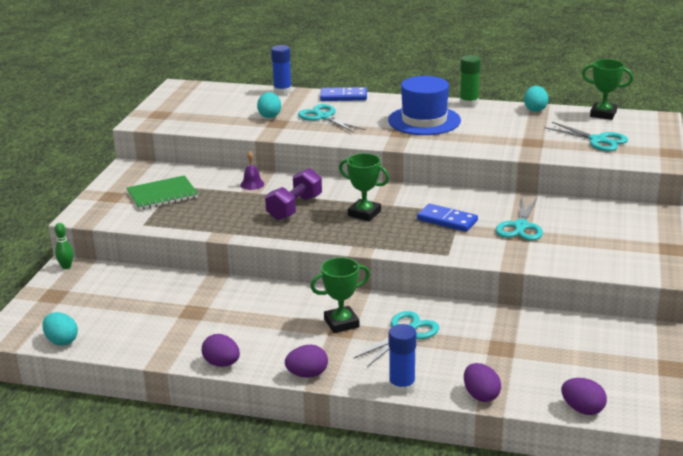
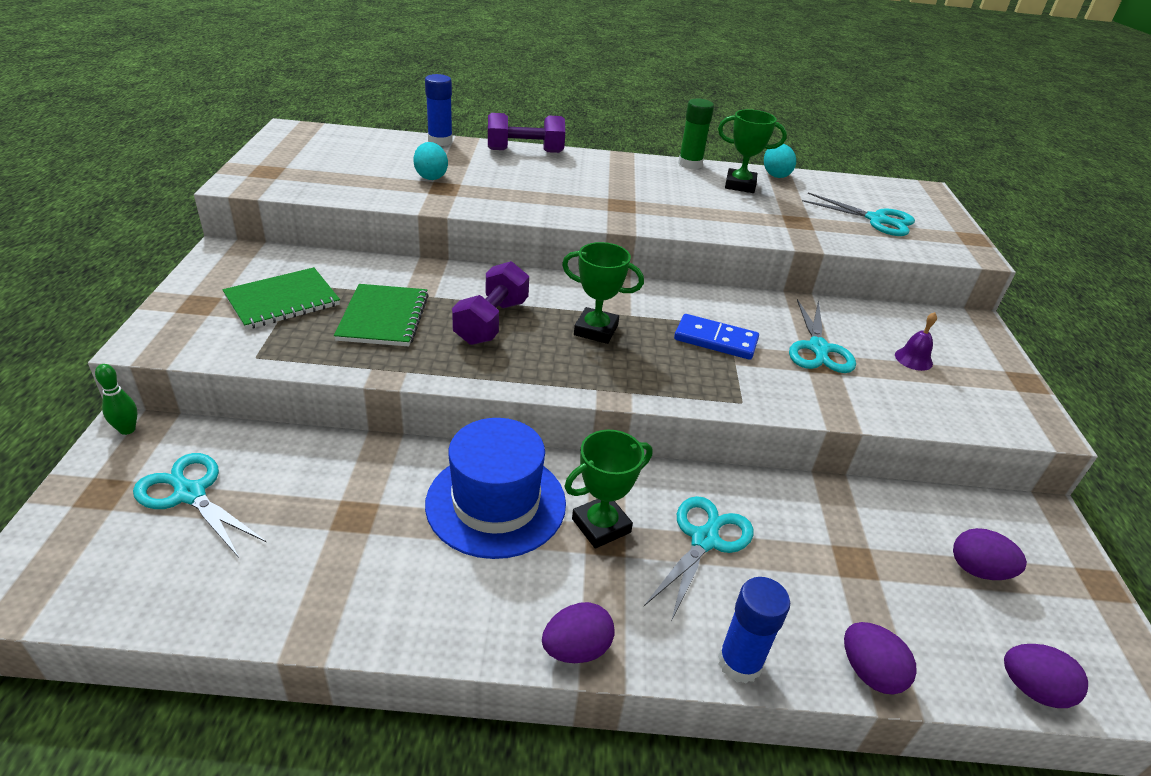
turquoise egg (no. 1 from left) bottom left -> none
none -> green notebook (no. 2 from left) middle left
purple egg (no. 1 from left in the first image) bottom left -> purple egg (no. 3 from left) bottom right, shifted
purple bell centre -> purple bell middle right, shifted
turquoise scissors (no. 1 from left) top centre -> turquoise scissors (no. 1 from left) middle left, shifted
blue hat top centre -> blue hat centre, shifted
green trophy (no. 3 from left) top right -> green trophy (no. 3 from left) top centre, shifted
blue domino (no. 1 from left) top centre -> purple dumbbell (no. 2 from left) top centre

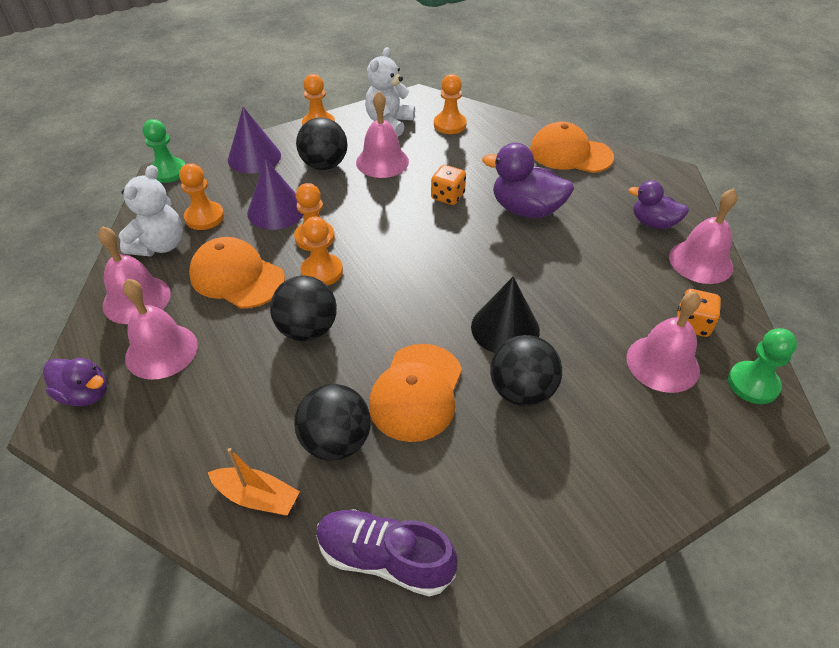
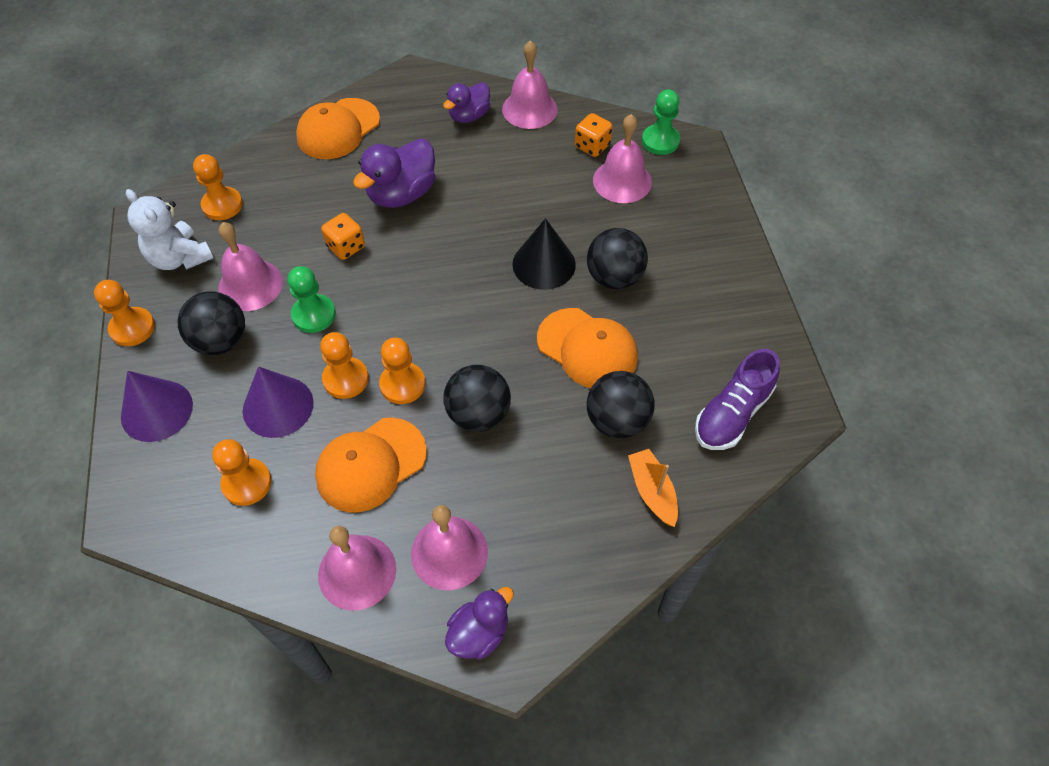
white teddy bear (no. 1 from left) top left -> none
green pawn (no. 1 from left) top left -> green pawn (no. 1 from left) middle left, shifted
orange boat bottom left -> orange boat centre, 60 degrees counterclockwise

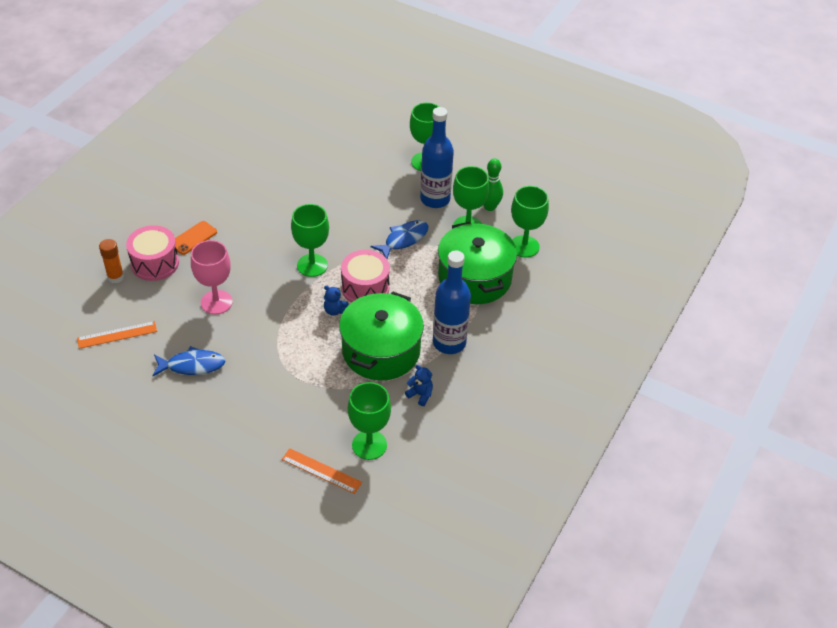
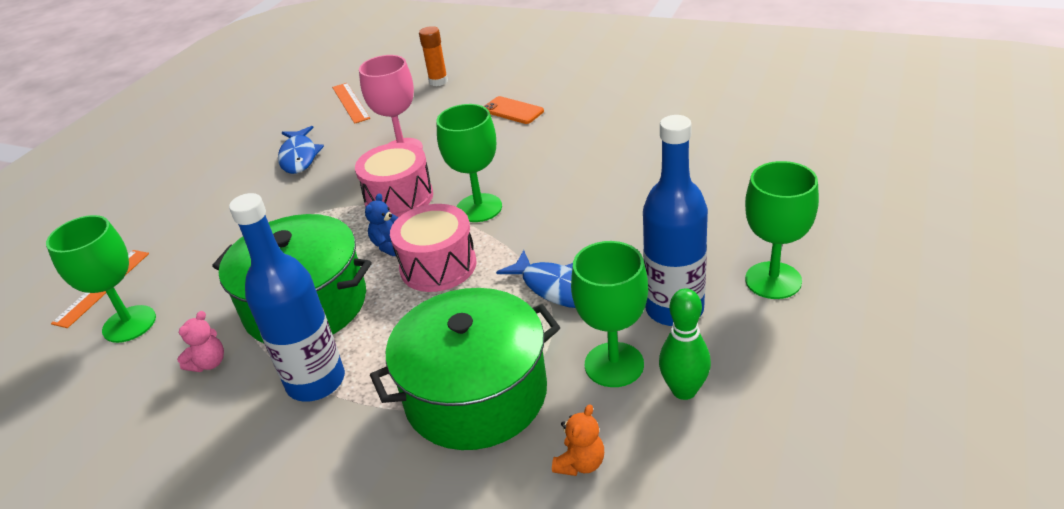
pink drum (no. 1 from left) middle left -> pink drum (no. 1 from left) centre, shifted
green goblet (no. 5 from left) centre -> orange teddy bear bottom centre
blue teddy bear (no. 2 from left) centre -> pink teddy bear bottom left

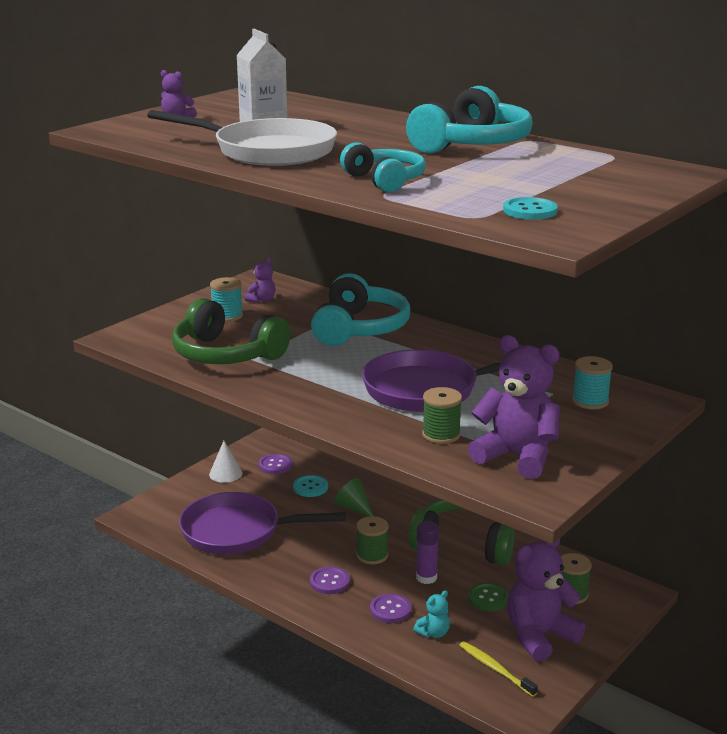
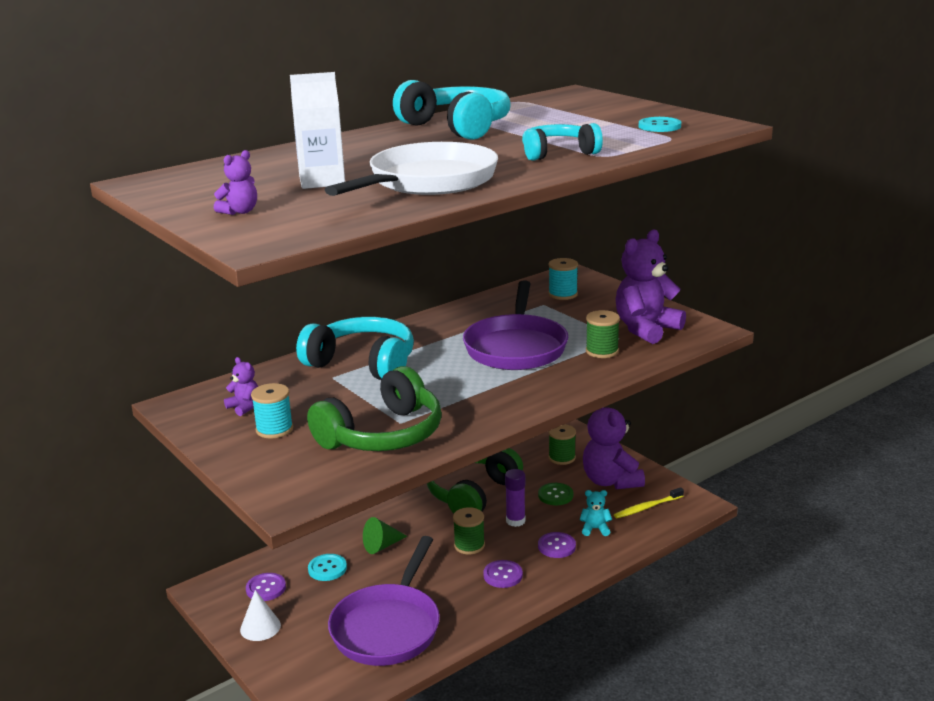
turquoise teddy bear bottom centre, 60 degrees counterclockwise

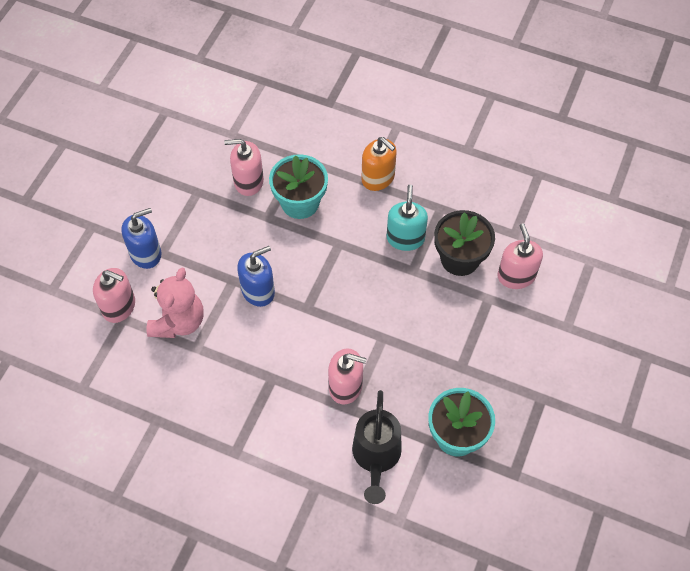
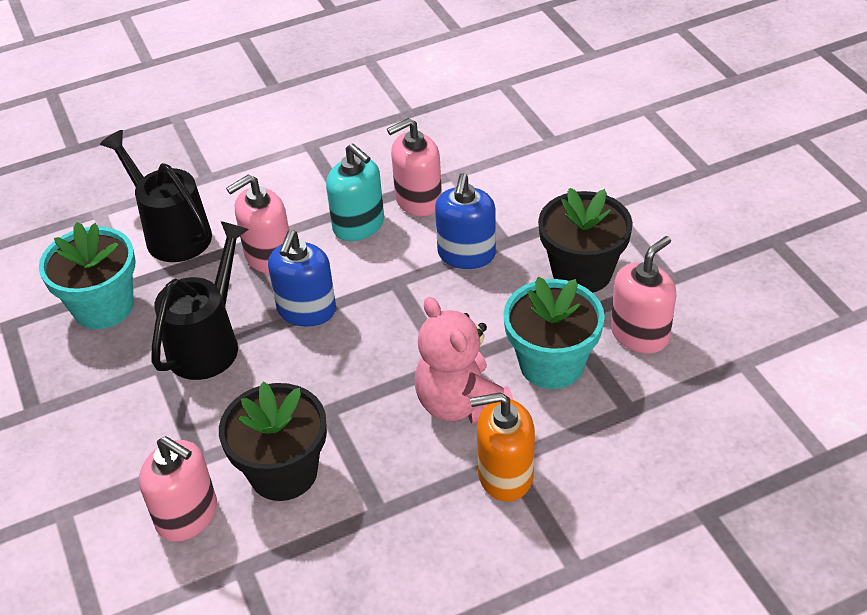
none -> black watering can (no. 2 from left) middle left
none -> black flower pot (no. 2 from left) middle right
pink soap dispenser (no. 1 from left in the first image) middle left -> pink soap dispenser (no. 3 from left) top centre, shifted
blue soap dispenser (no. 1 from left) middle left -> blue soap dispenser (no. 1 from left) centre, shifted
pink teddy bear middle left -> pink teddy bear centre, shifted
turquoise soap dispenser centre -> turquoise soap dispenser top centre, shifted

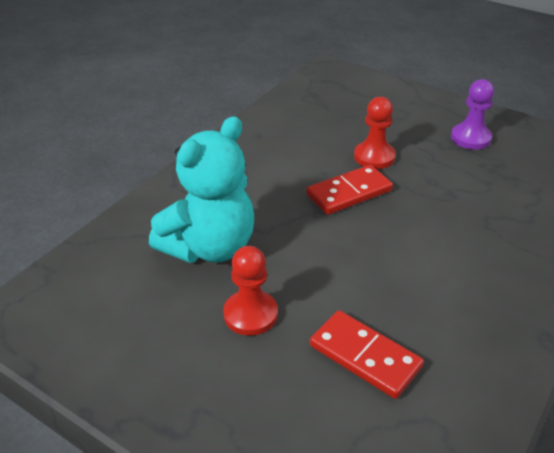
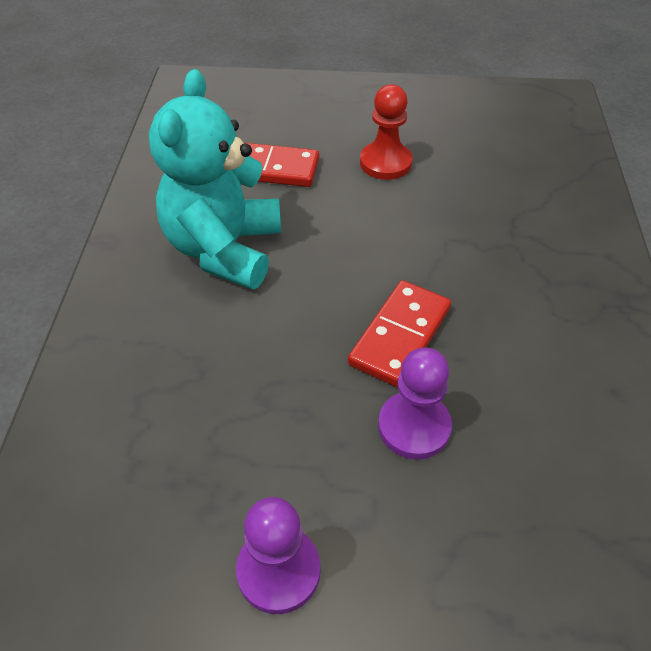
turquoise teddy bear centre -> turquoise teddy bear top left, shifted
red pawn (no. 2 from left) top right -> purple pawn (no. 2 from left) centre

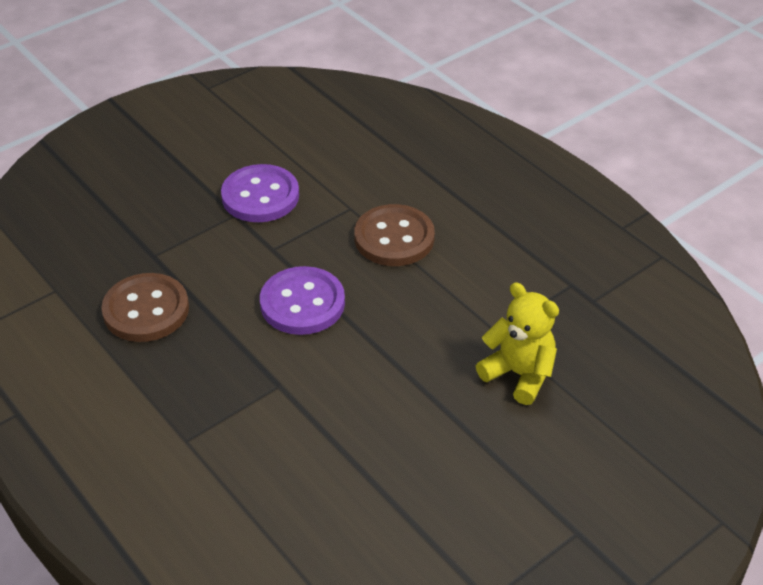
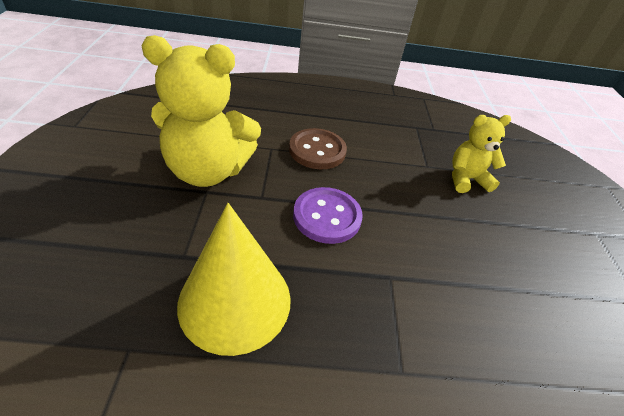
brown button (no. 1 from left) middle left -> yellow cone bottom centre
purple button (no. 1 from left) top centre -> yellow teddy bear (no. 1 from left) top left

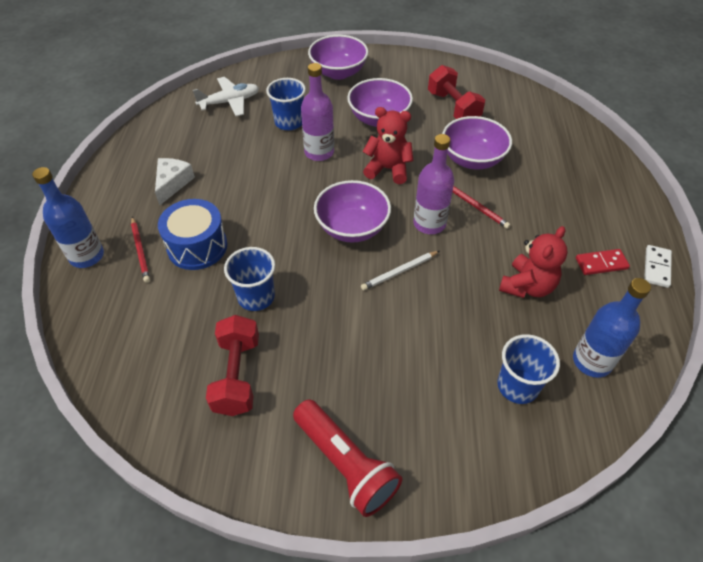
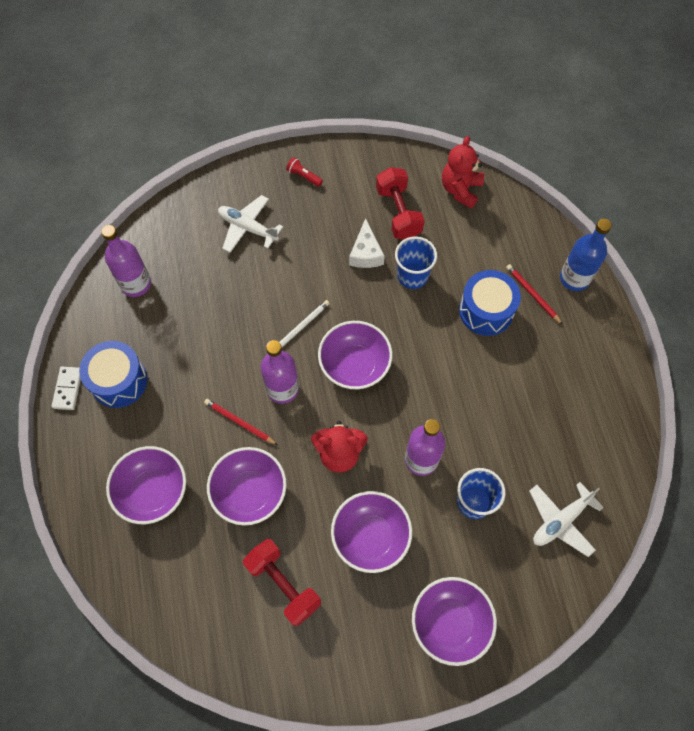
blue cup (no. 3 from left) middle right -> none
none -> purple bowl (no. 1 from left) middle left
none -> white plane (no. 1 from left) top centre
white cheese top left -> white cheese top centre, shifted
red teddy bear (no. 2 from left) middle right -> red teddy bear (no. 2 from left) top right, shifted
red domino middle right -> blue drum (no. 1 from left) middle left
blue bottle (no. 2 from left) middle right -> purple bottle (no. 1 from left) middle left
red flashlight bottom centre -> red flashlight top centre, x0.45

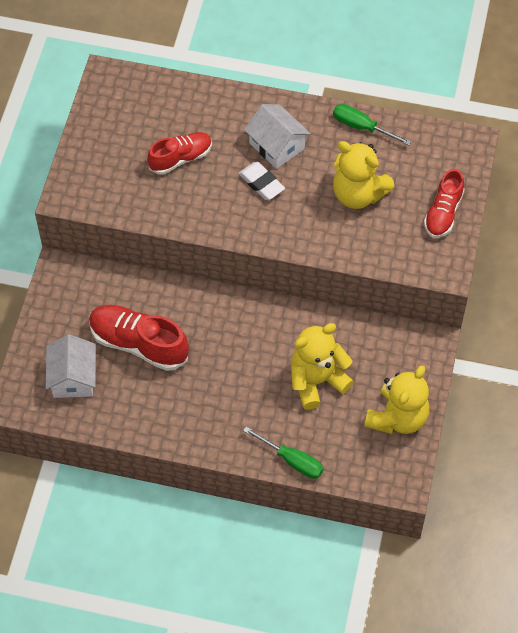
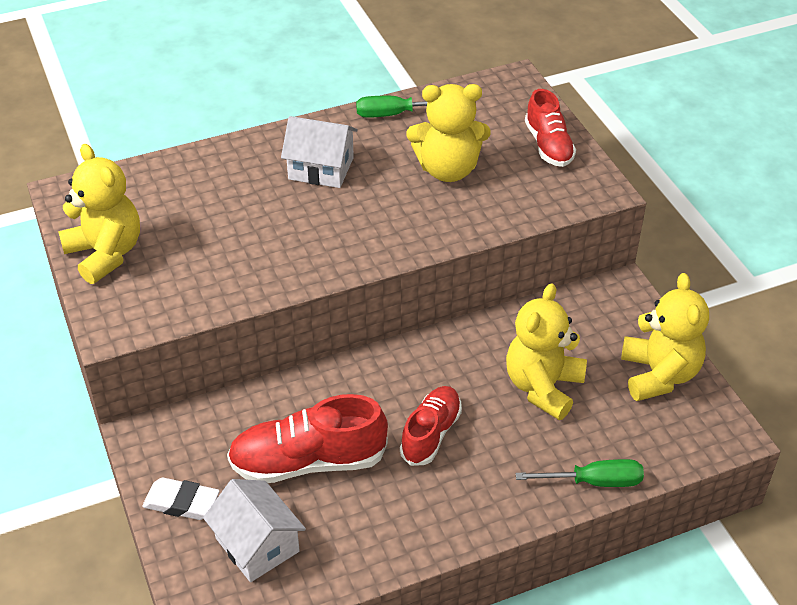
none -> yellow teddy bear (no. 1 from left) middle left
red shoe (no. 2 from left) top centre -> red shoe (no. 2 from left) bottom centre, shifted
white eraser top centre -> white eraser bottom left, shifted

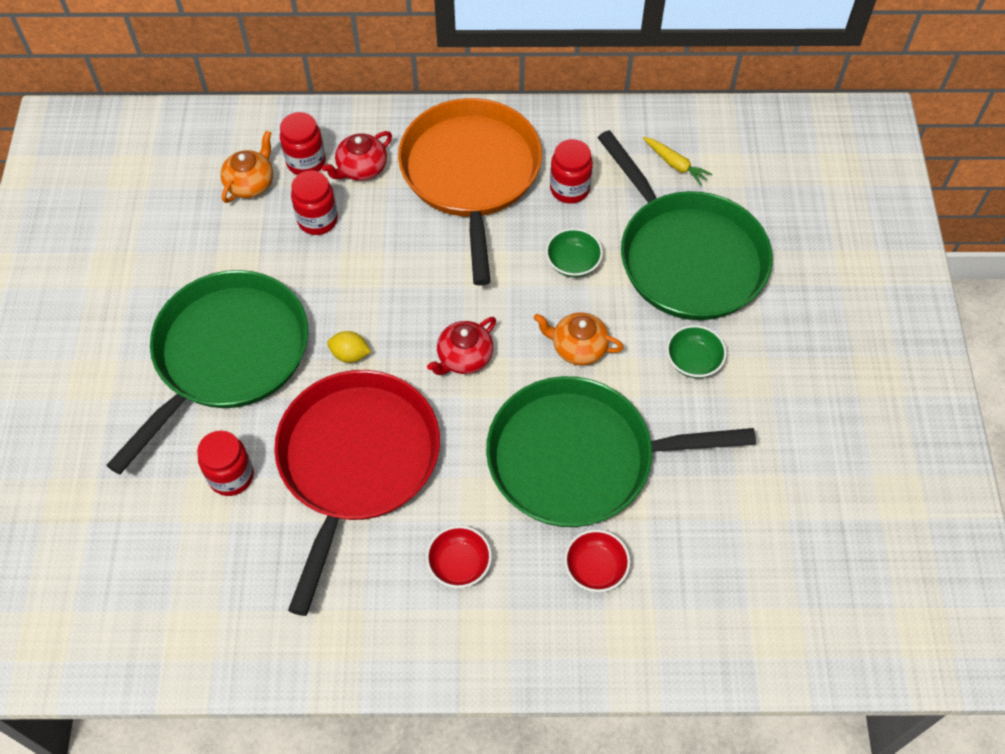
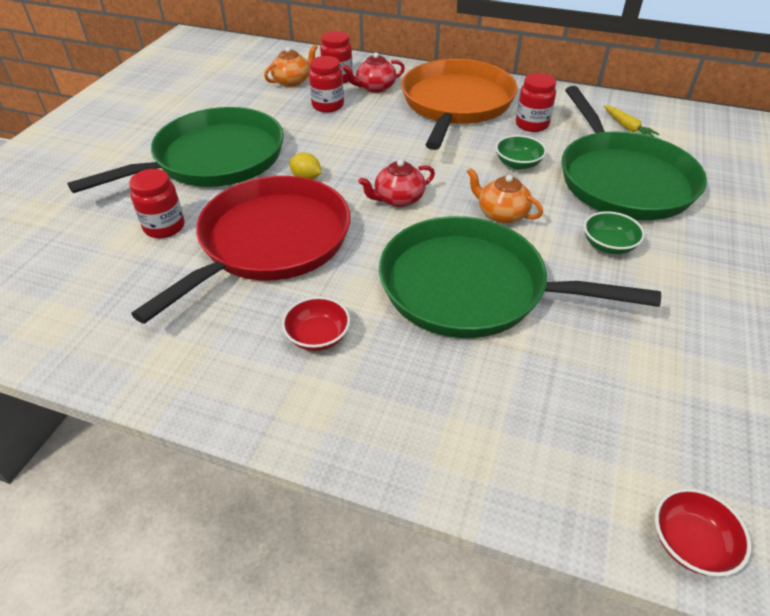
red bowl (no. 2 from left) bottom centre -> red bowl (no. 2 from left) bottom right, shifted

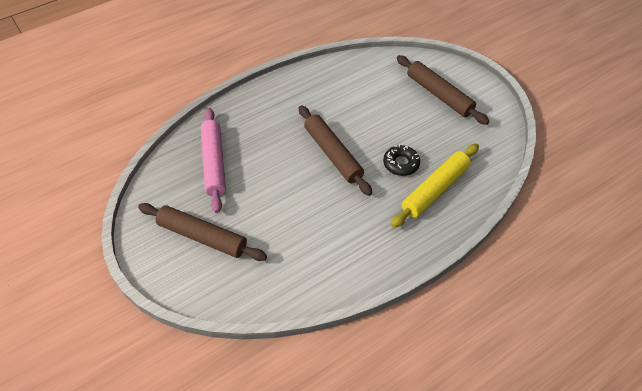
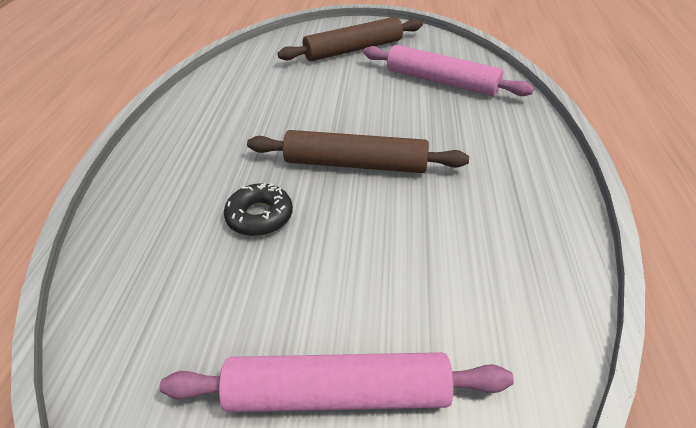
yellow rolling pin middle right -> none
brown rolling pin (no. 3 from left) top right -> pink rolling pin (no. 1 from left) bottom centre

